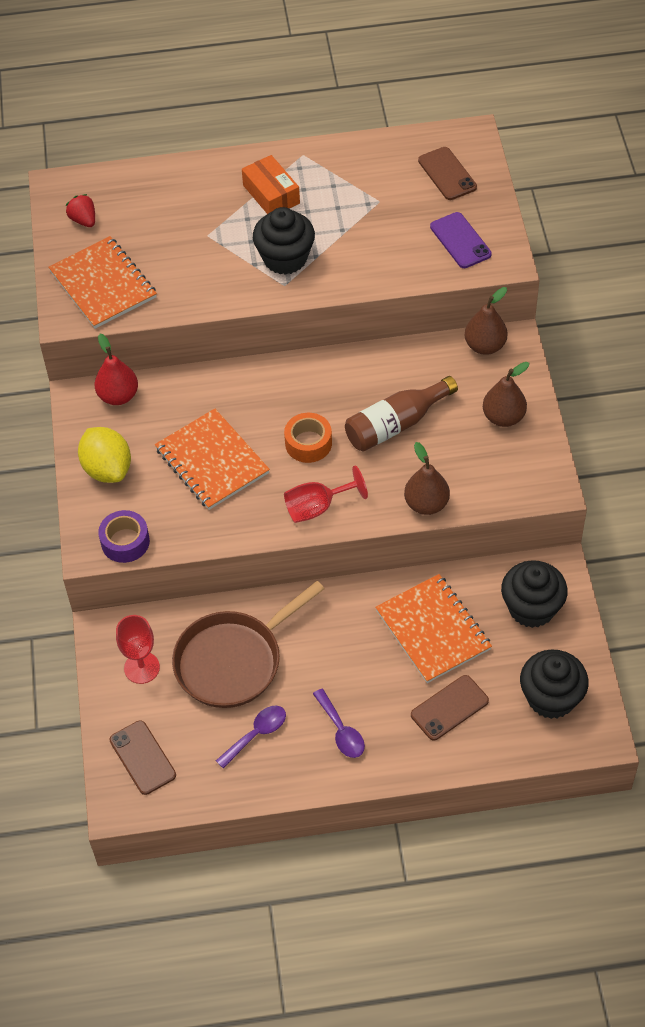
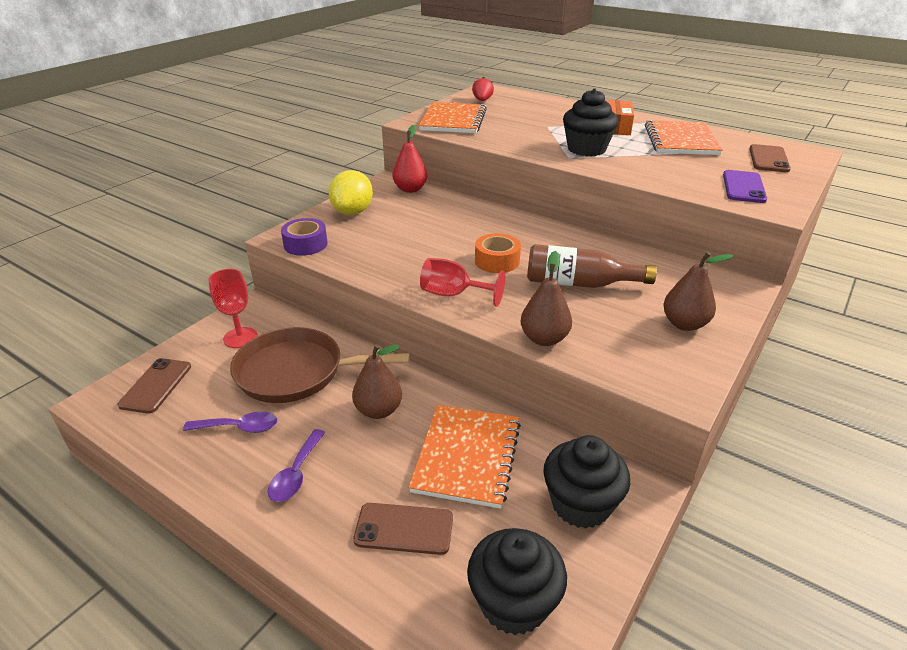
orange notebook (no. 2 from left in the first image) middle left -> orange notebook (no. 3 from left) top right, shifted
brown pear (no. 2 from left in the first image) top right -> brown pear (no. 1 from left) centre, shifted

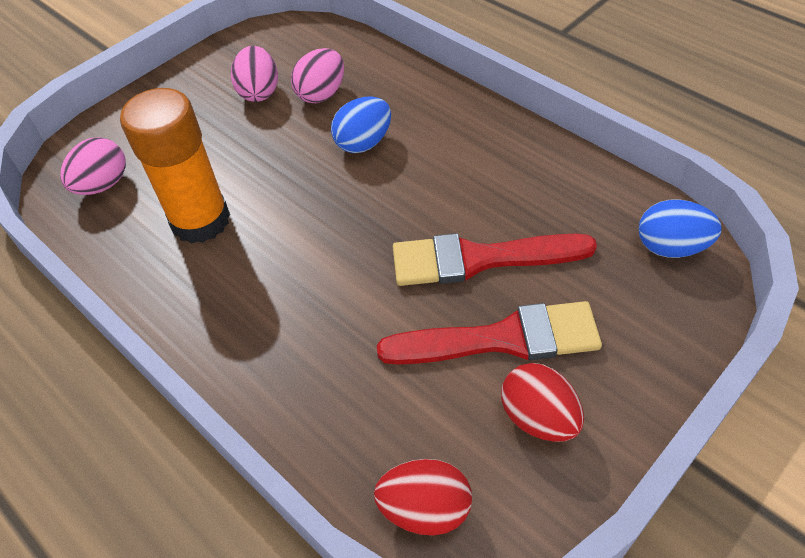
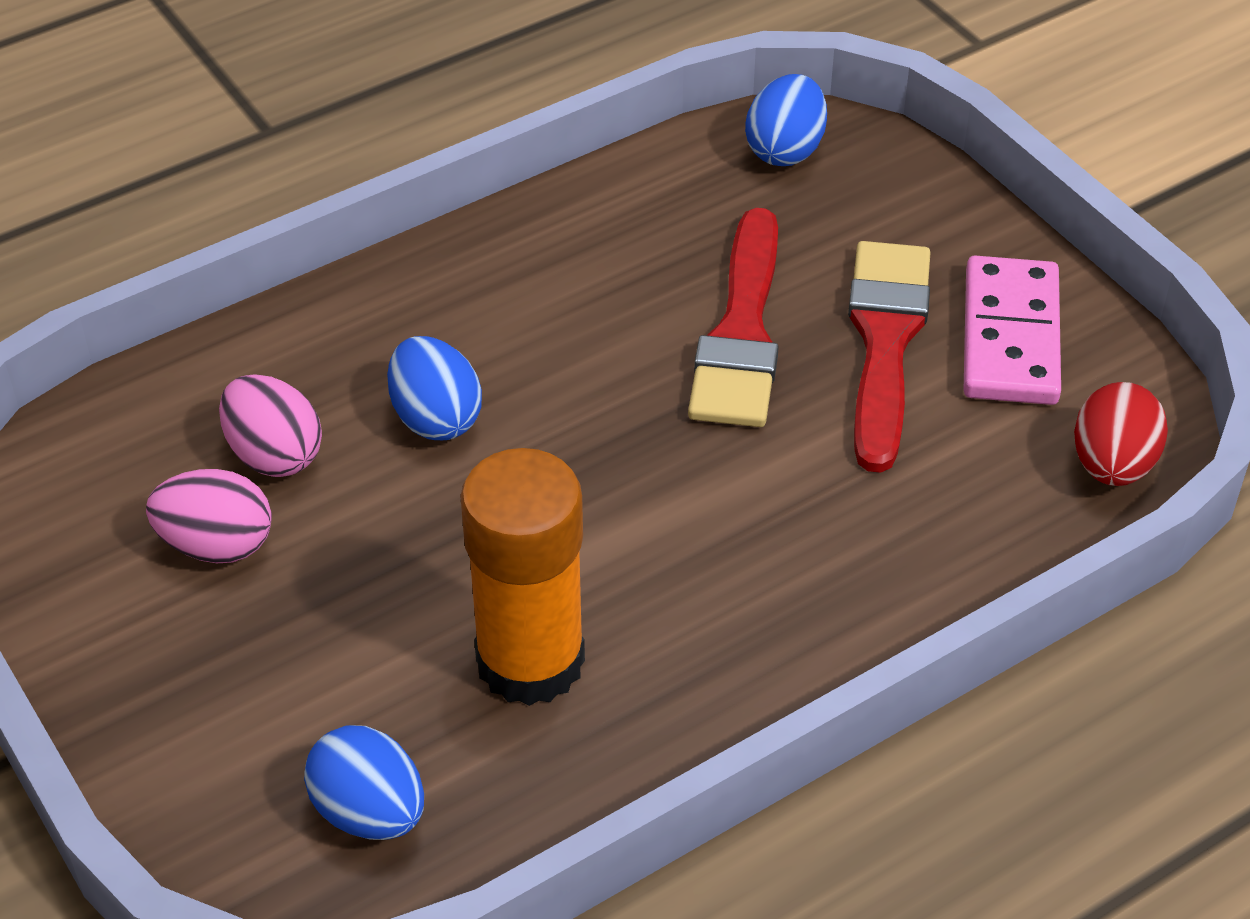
red egg (no. 2 from left) bottom right -> pink domino middle right
pink egg (no. 1 from left) top left -> blue egg (no. 1 from left) bottom left

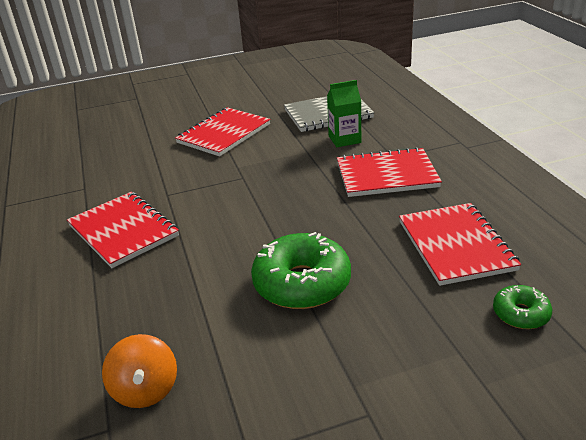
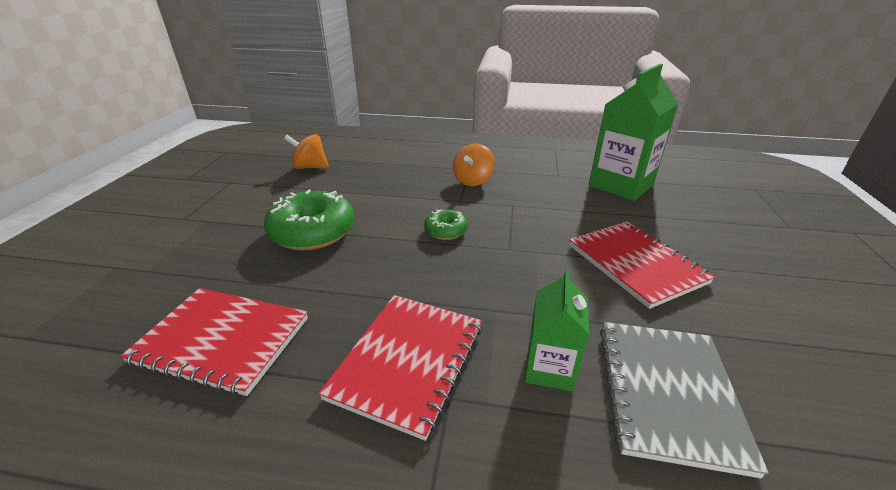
none -> green carton (no. 2 from left) top right
green donut (no. 2 from left) bottom right -> green donut (no. 2 from left) centre, shifted
red notebook (no. 1 from left) middle left -> orange spinning top (no. 2 from left) centre

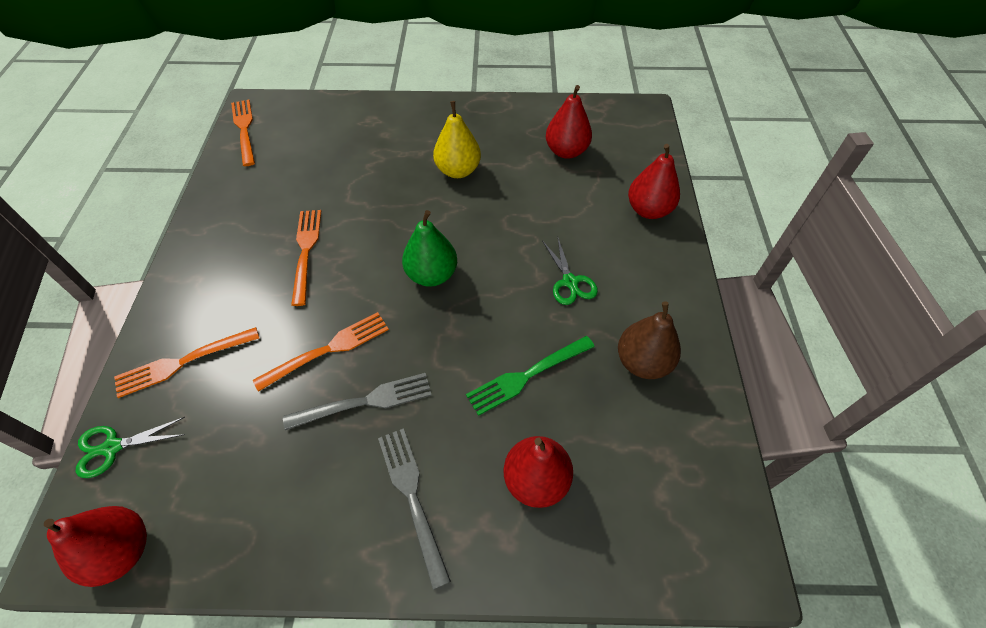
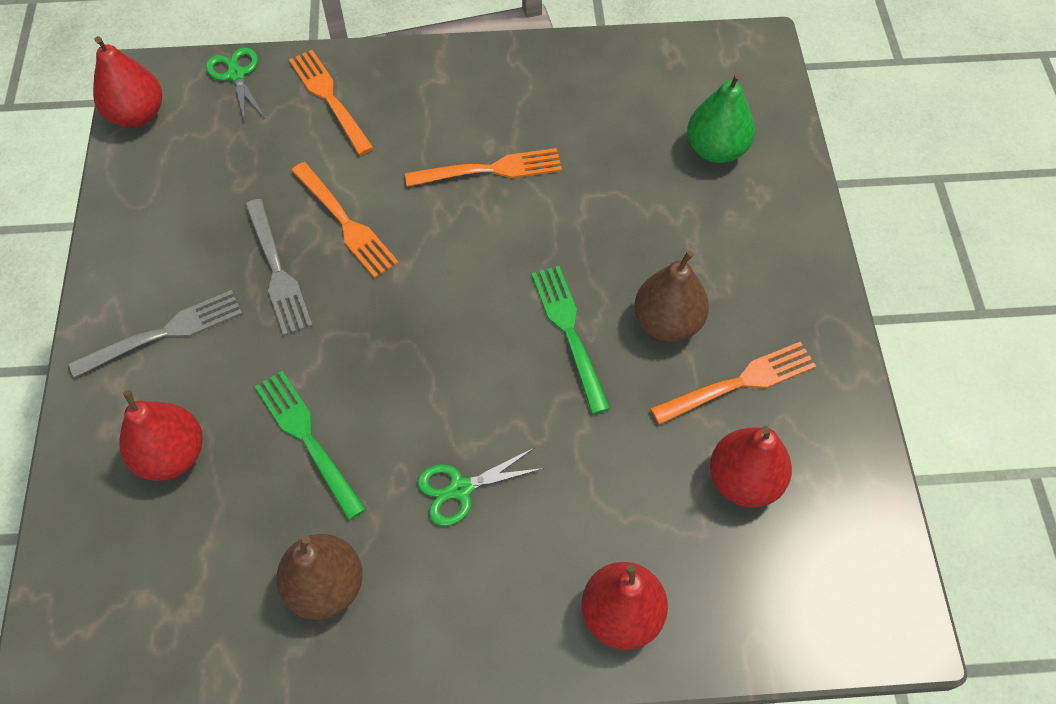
none -> green fork (no. 2 from left) centre
orange fork (no. 2 from left in the first image) top left -> orange fork (no. 4 from left) middle right, shifted
green pear centre -> green pear top right, shifted
yellow pear top centre -> brown pear (no. 2 from left) centre

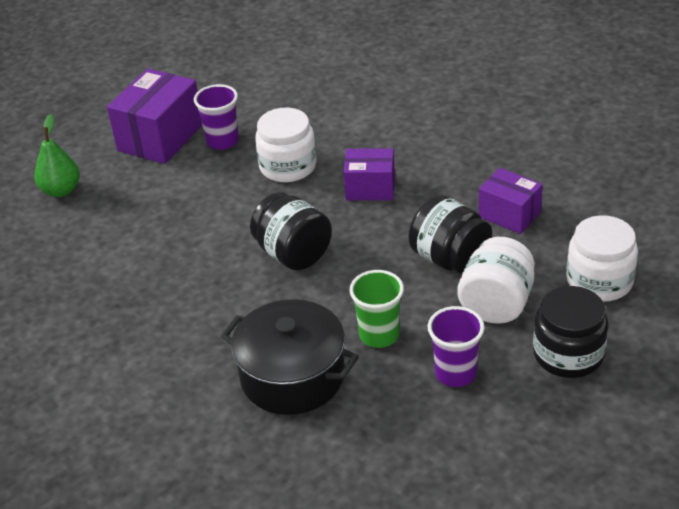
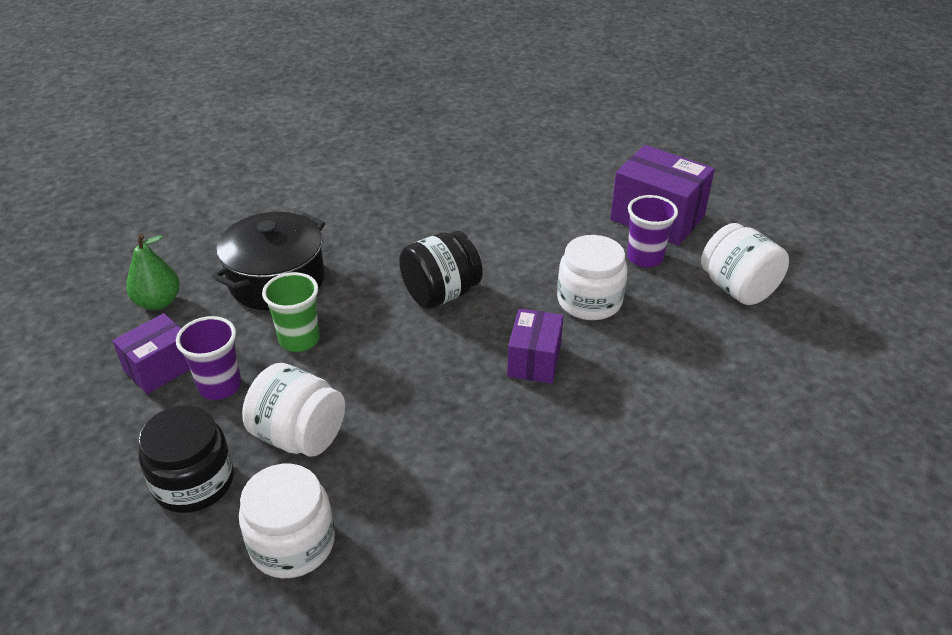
black jar (no. 2 from left) centre -> none
none -> white jar (no. 4 from left) middle right
green pear top left -> green pear middle left, shifted
purple box (no. 3 from left in the first image) middle right -> purple box (no. 1 from left) middle left, shifted

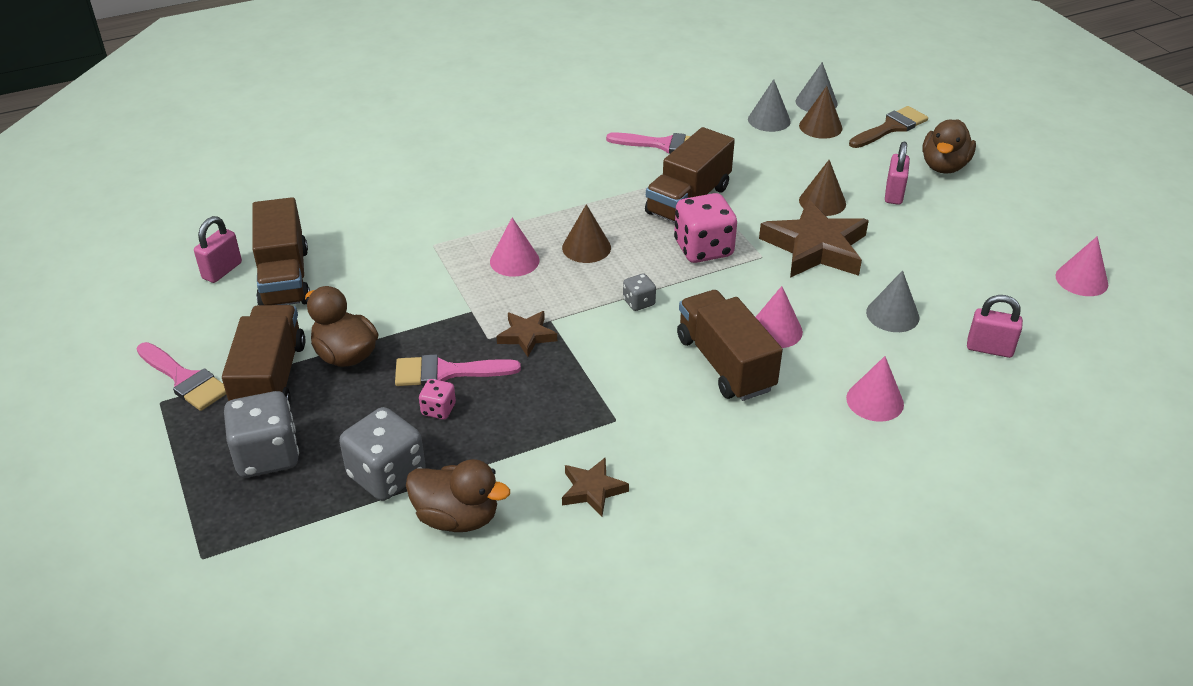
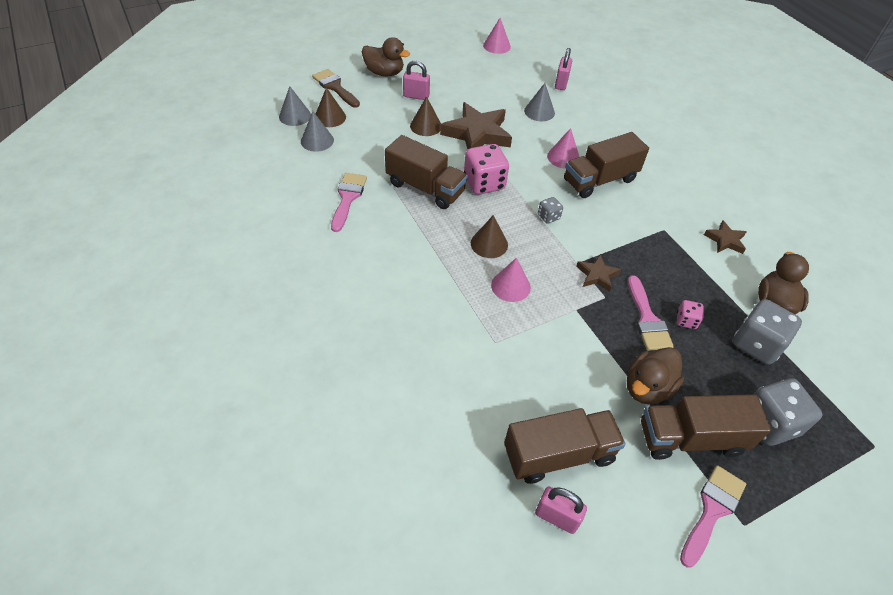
pink cone (no. 3 from left) middle right -> none

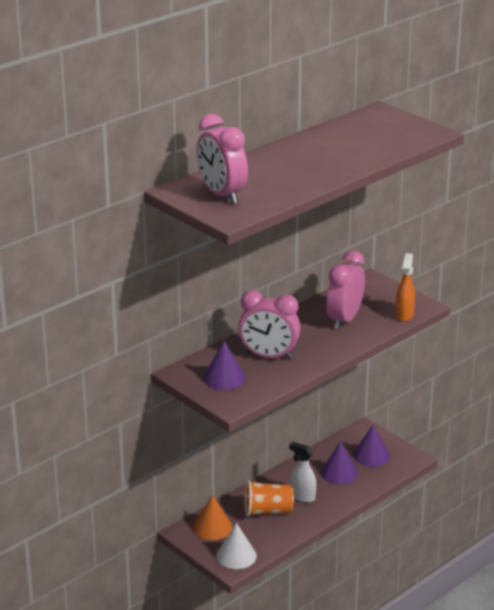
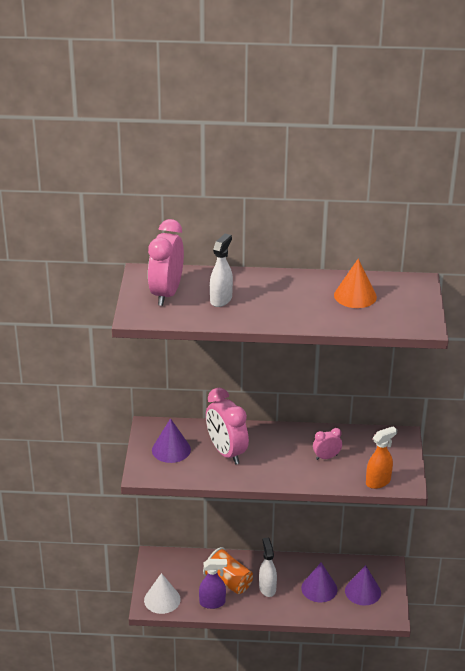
none -> purple spray bottle bottom centre
none -> white spray bottle (no. 1 from left) centre
orange cone bottom centre -> orange cone middle right, shifted
pink clock (no. 3 from left) middle right, x0.51

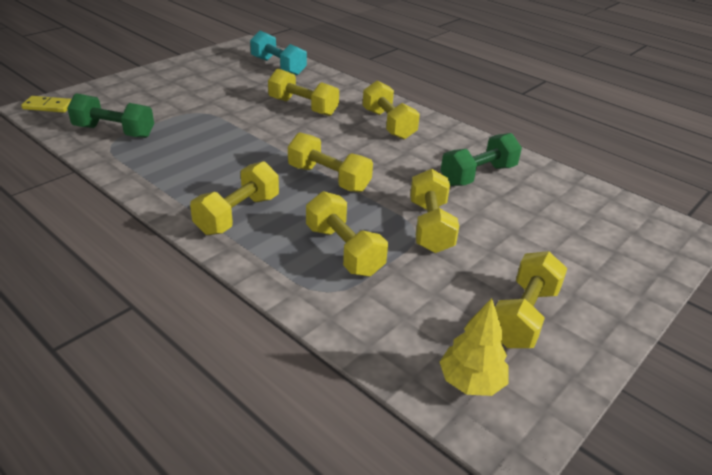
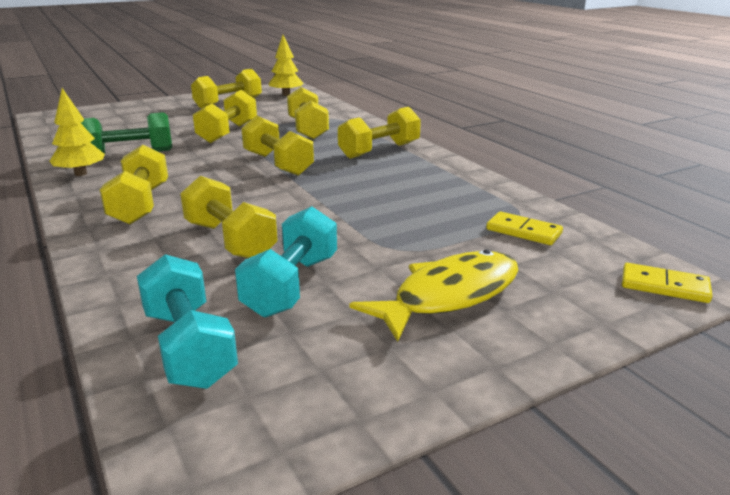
none -> yellow tree (no. 1 from left) top left
none -> turquoise dumbbell (no. 2 from left) centre
none -> yellow fish centre
green dumbbell (no. 1 from left) top left -> yellow domino (no. 1 from left) middle right

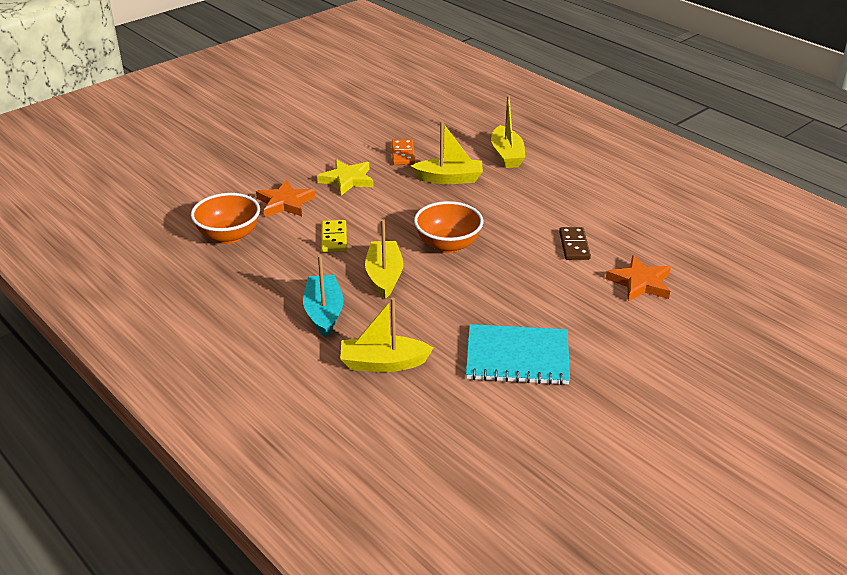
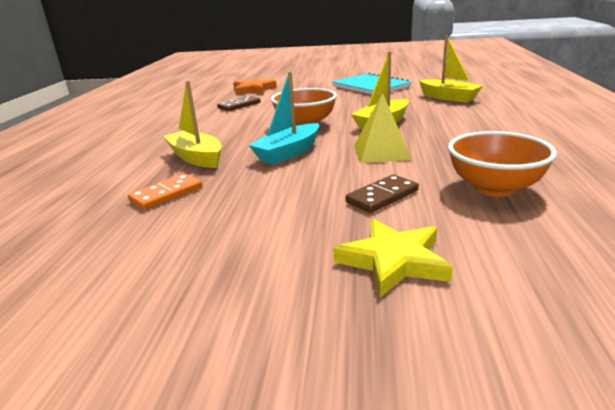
yellow boat (no. 4 from left) top centre -> none
turquoise boat centre -> turquoise boat top centre, shifted
yellow star top centre -> yellow star centre, shifted
orange star (no. 1 from left) centre -> brown domino (no. 2 from left) centre
yellow domino centre -> yellow pyramid top centre

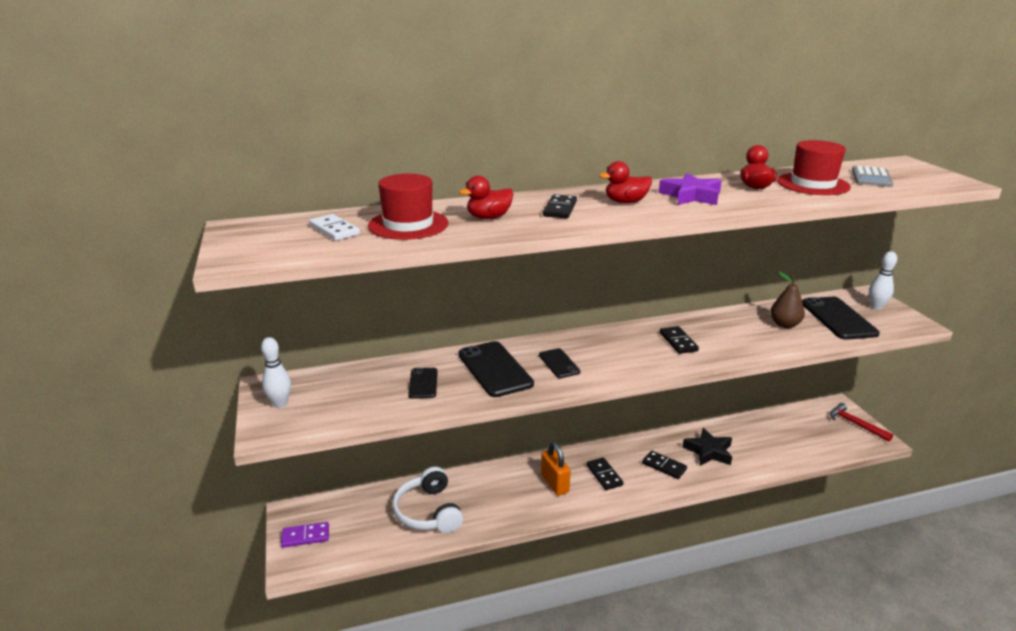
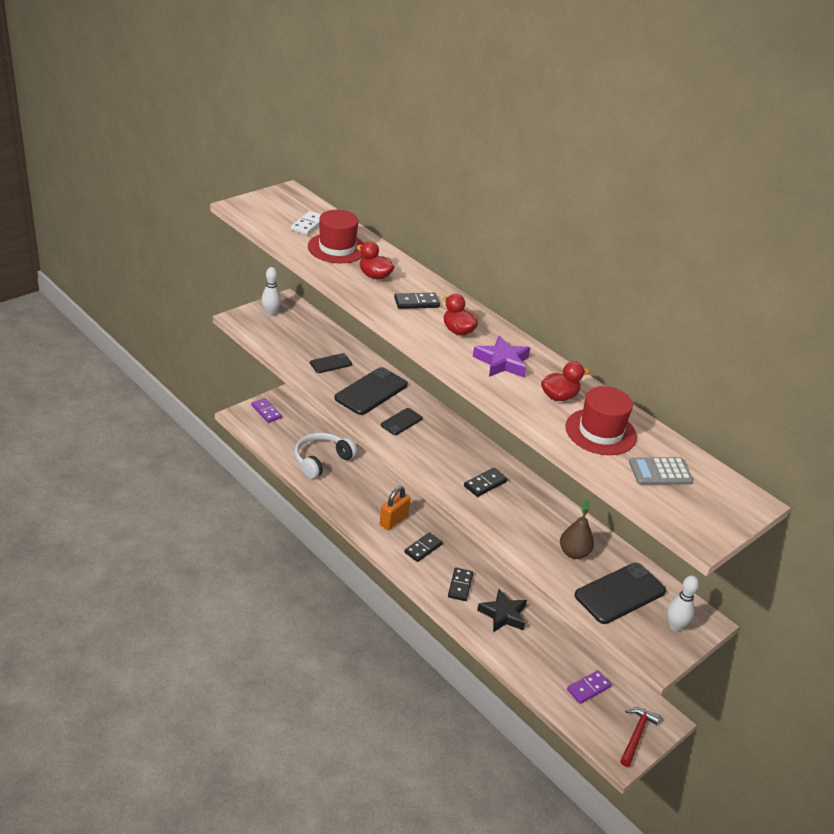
none -> purple domino (no. 2 from left) bottom right

